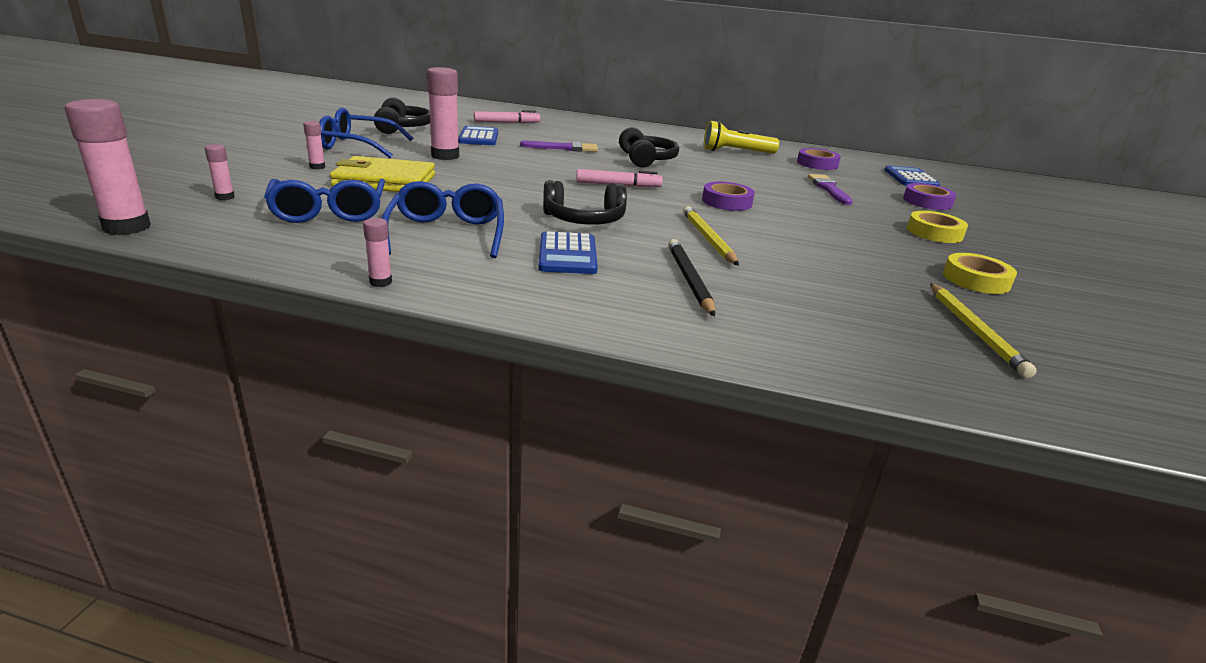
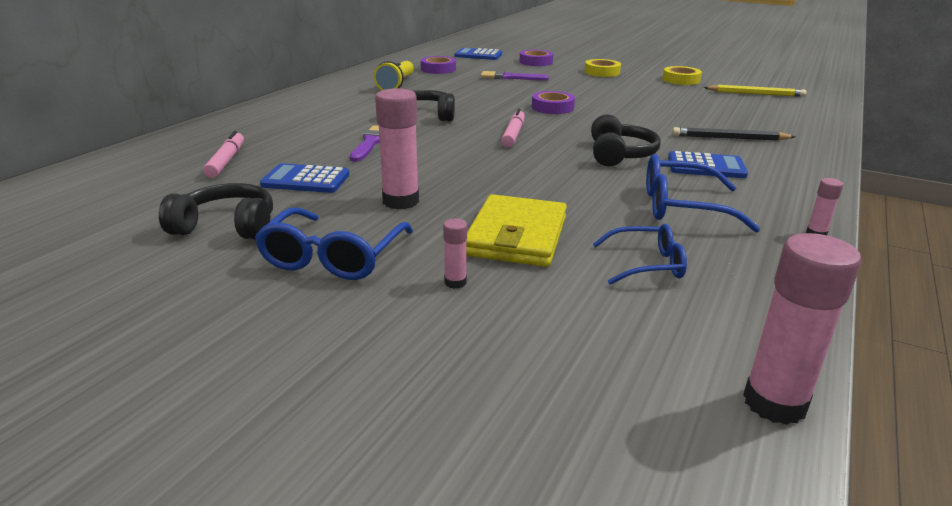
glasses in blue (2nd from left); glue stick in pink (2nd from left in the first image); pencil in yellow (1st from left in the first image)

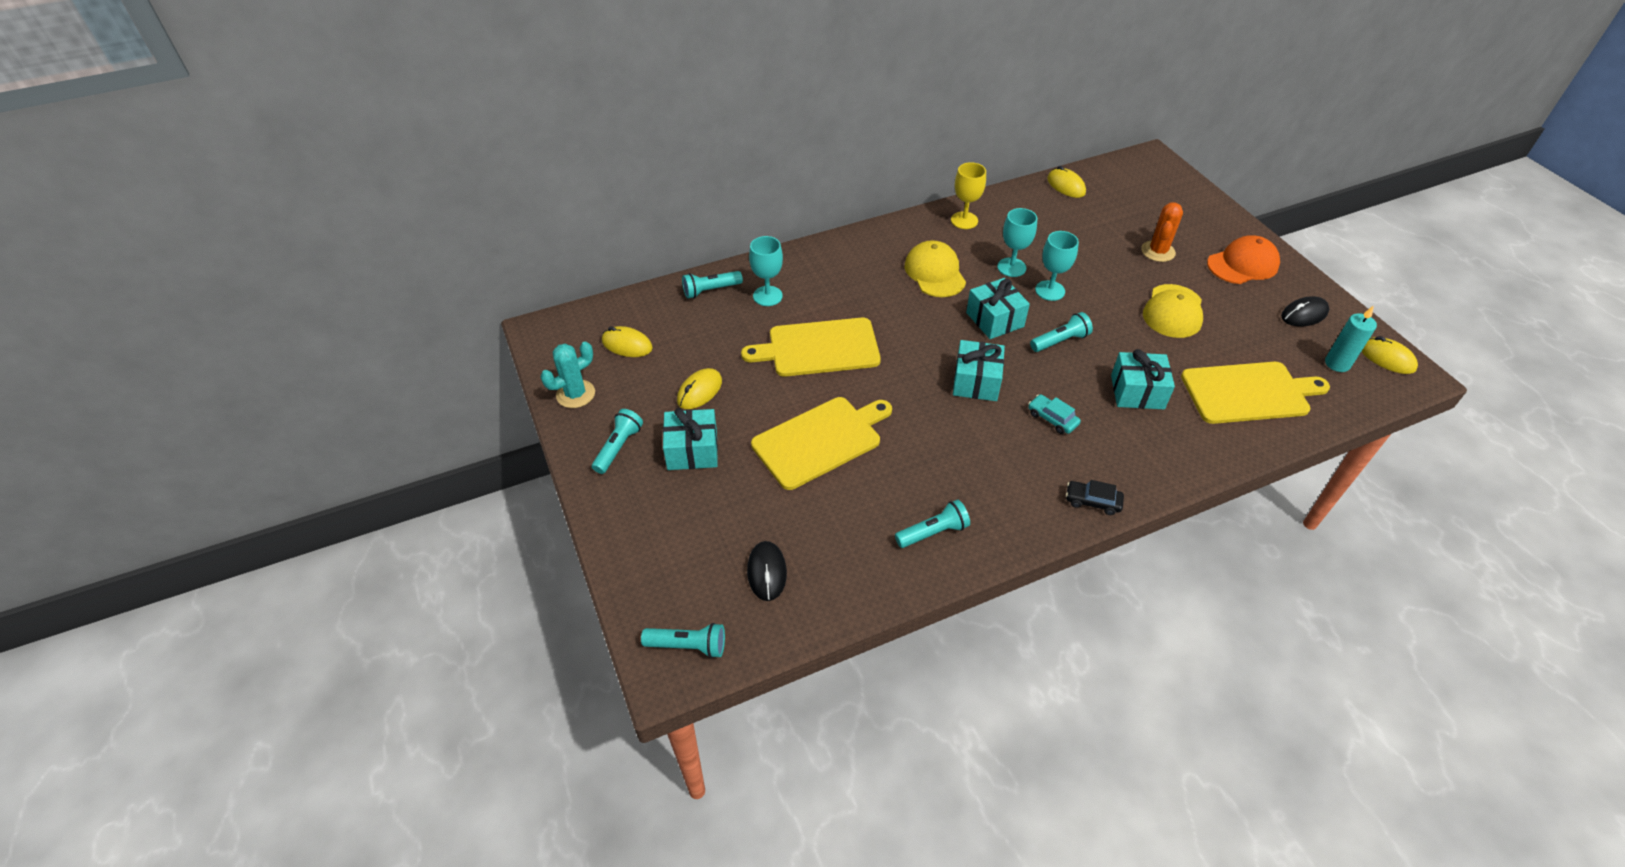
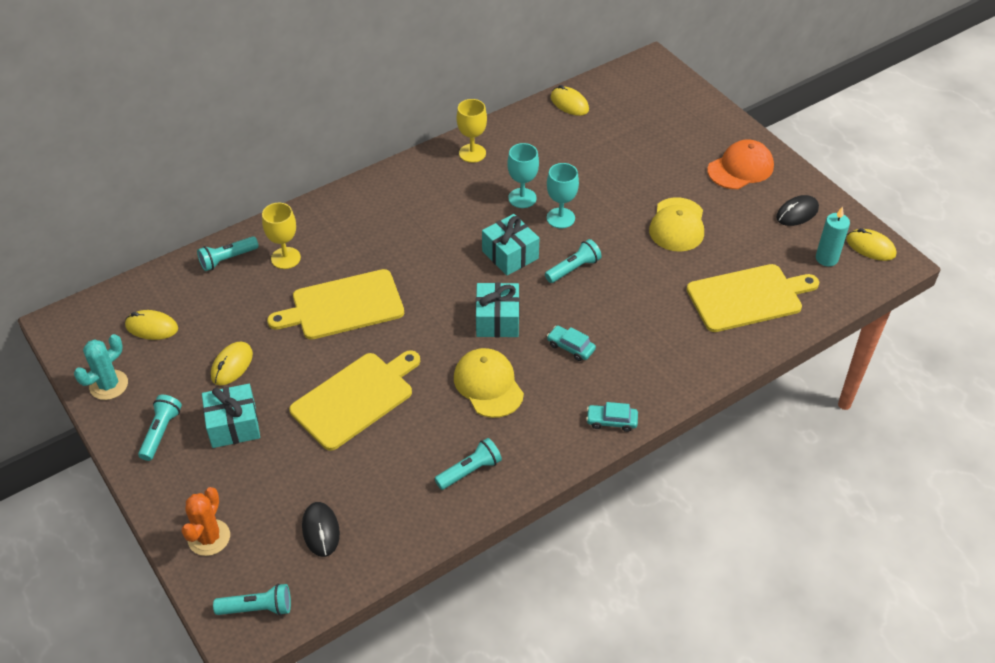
cactus in orange; goblet in yellow (1st from left); cap in yellow (1st from left); car in turquoise (2nd from left); gift in turquoise (4th from left in the first image)

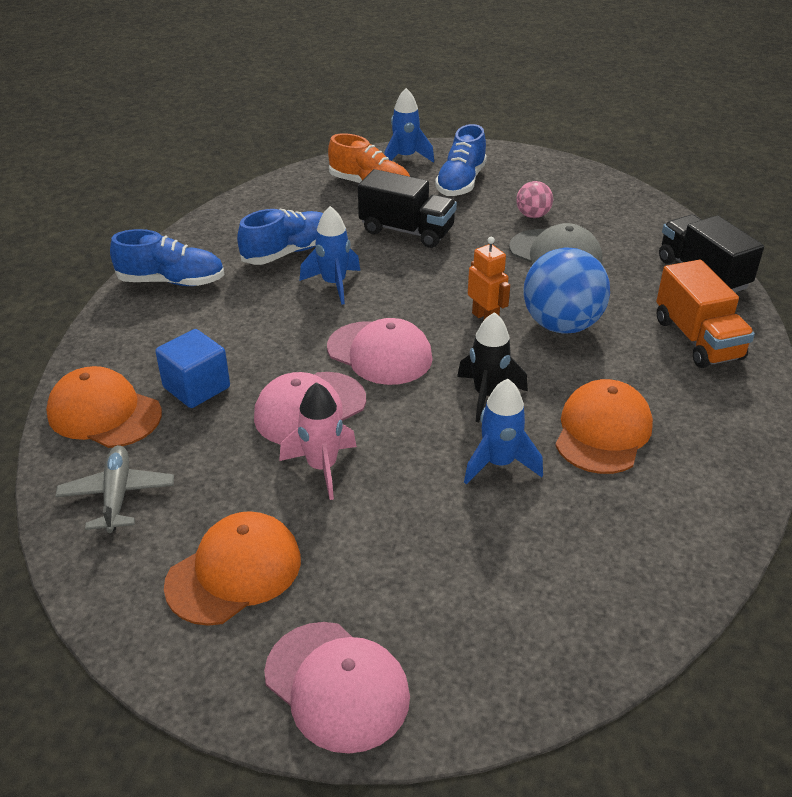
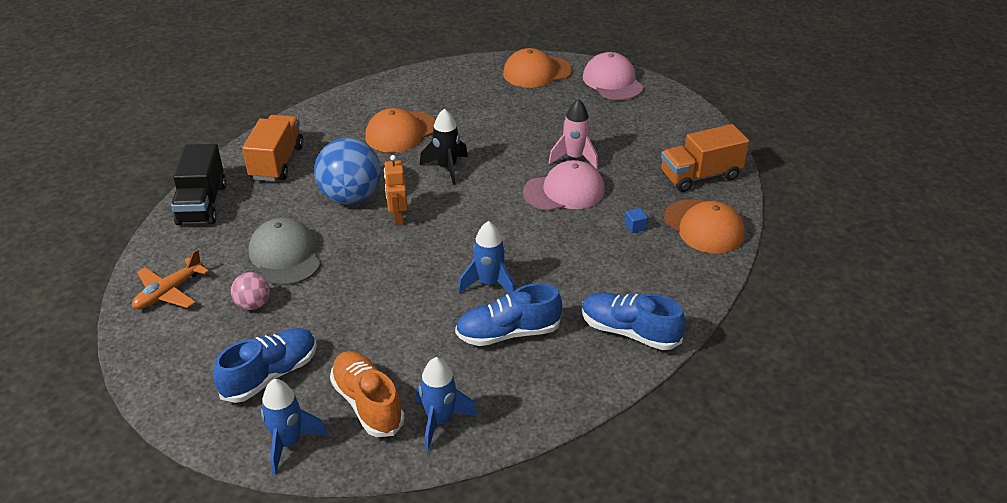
plane in orange; rocket in blue (2nd from left); cap in orange (2nd from left); cube in blue; truck in orange (2nd from left); cap in pink (3rd from left in the first image); truck in black (1st from left in the first image)

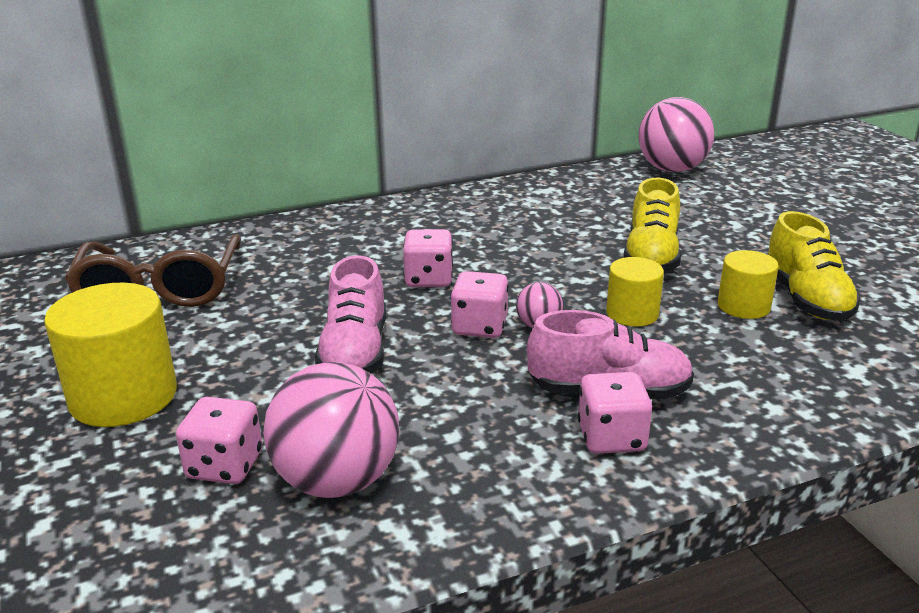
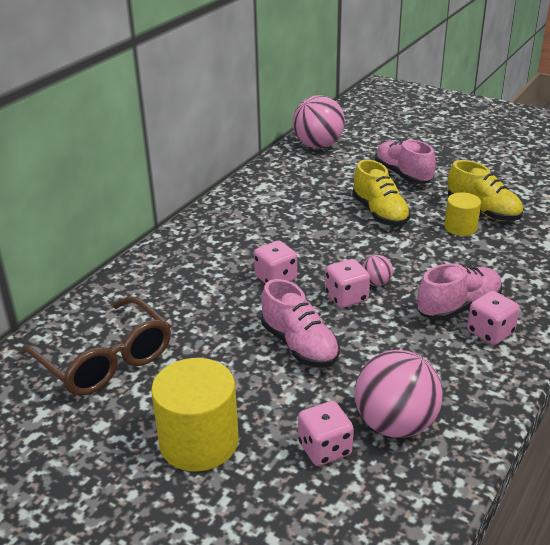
shoe in pink (2nd from left); cylinder in yellow (2nd from left in the first image)

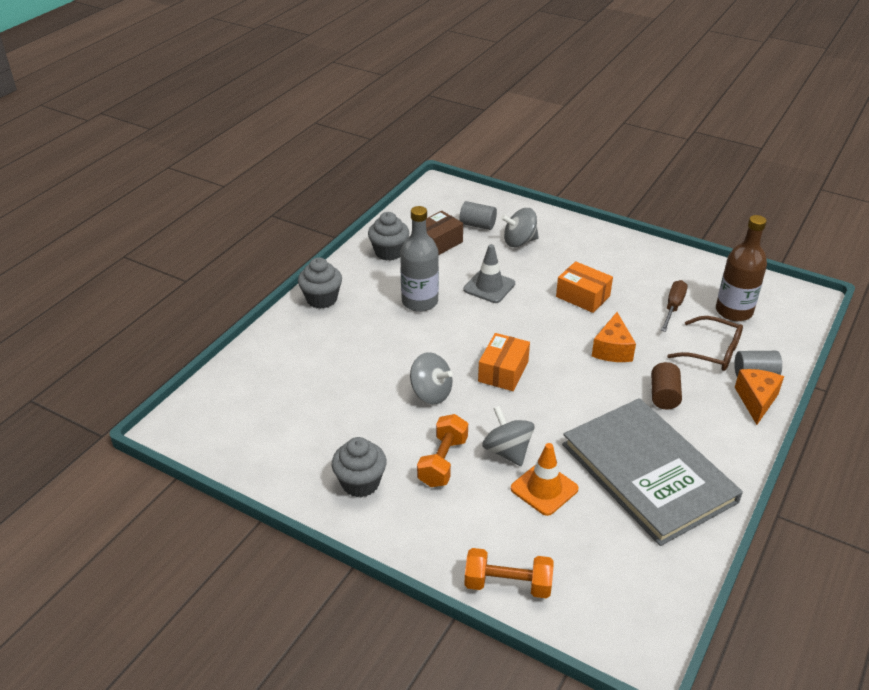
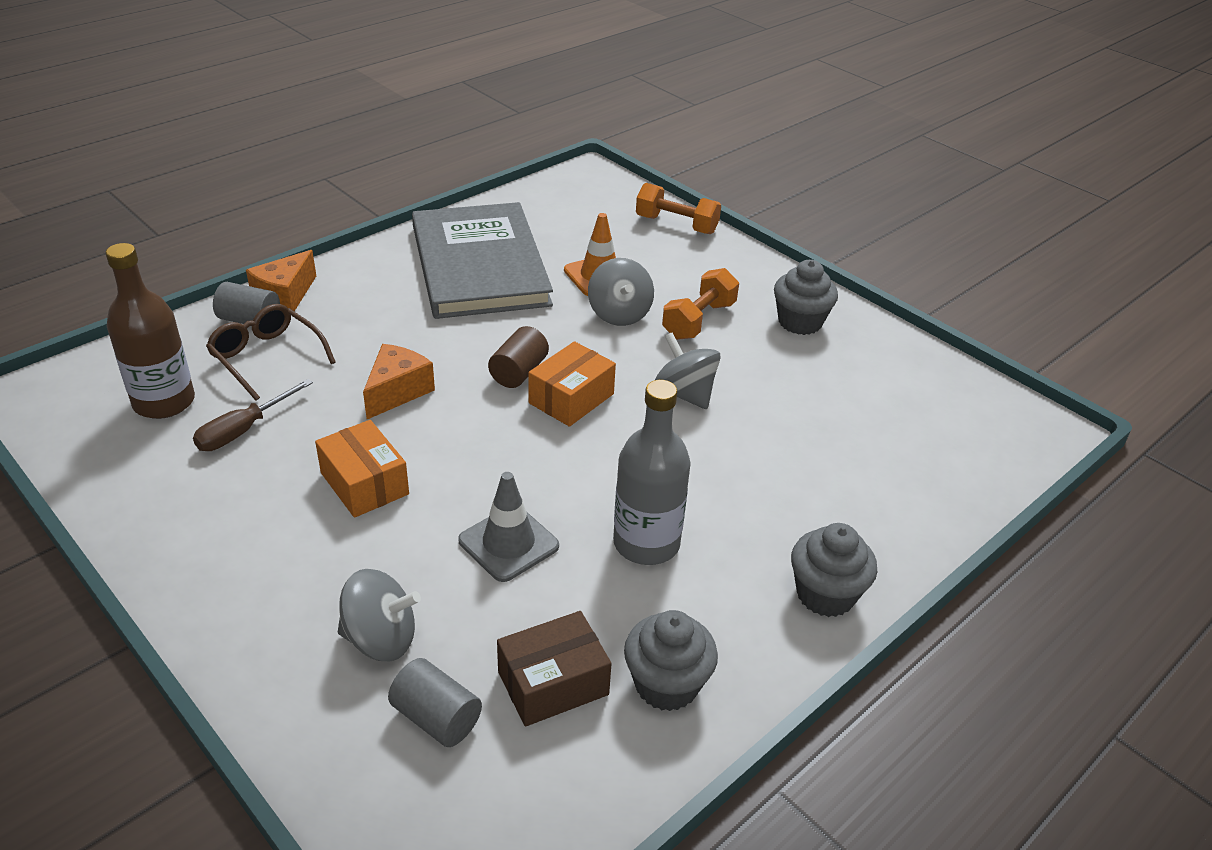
cylinder in brown

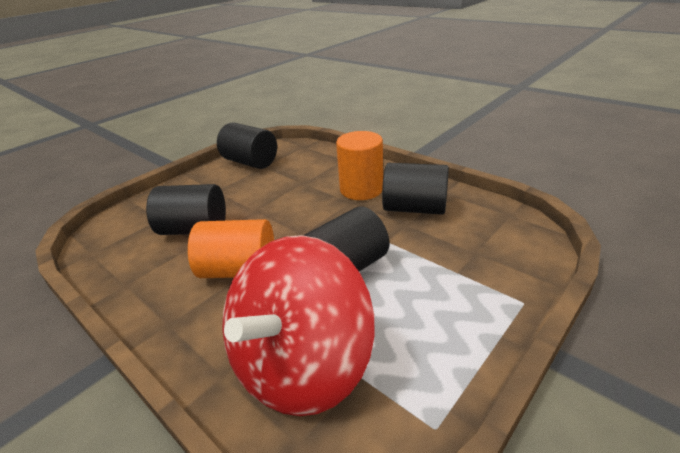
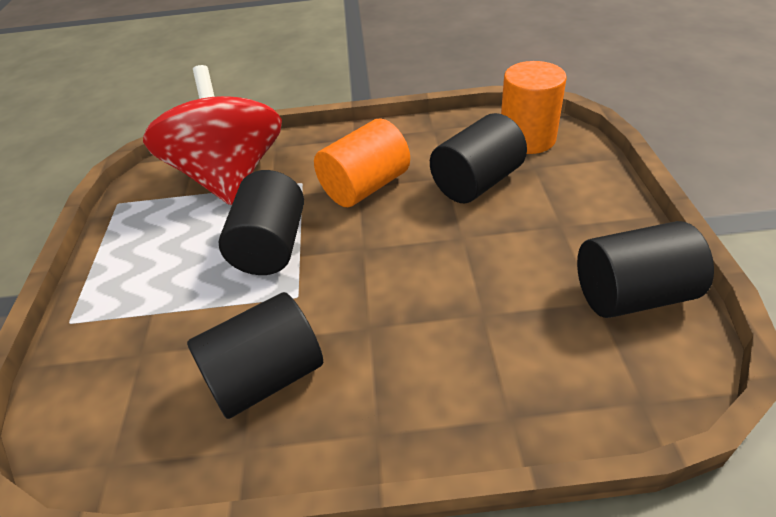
cylinder in orange (2nd from left)

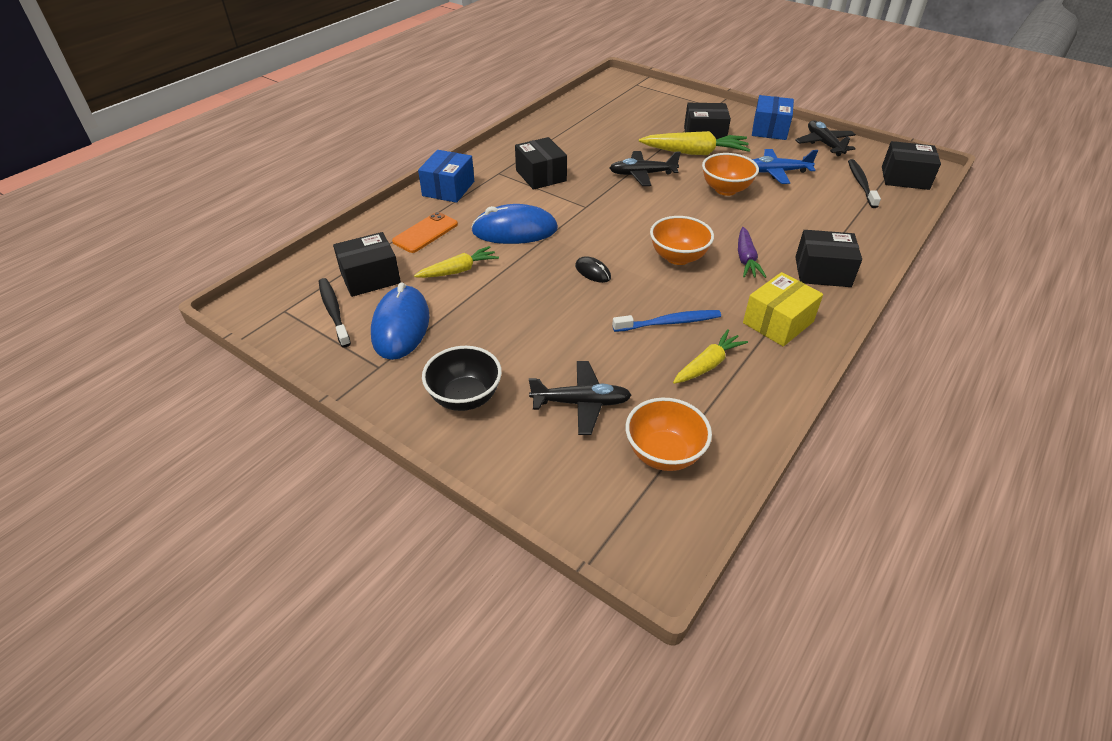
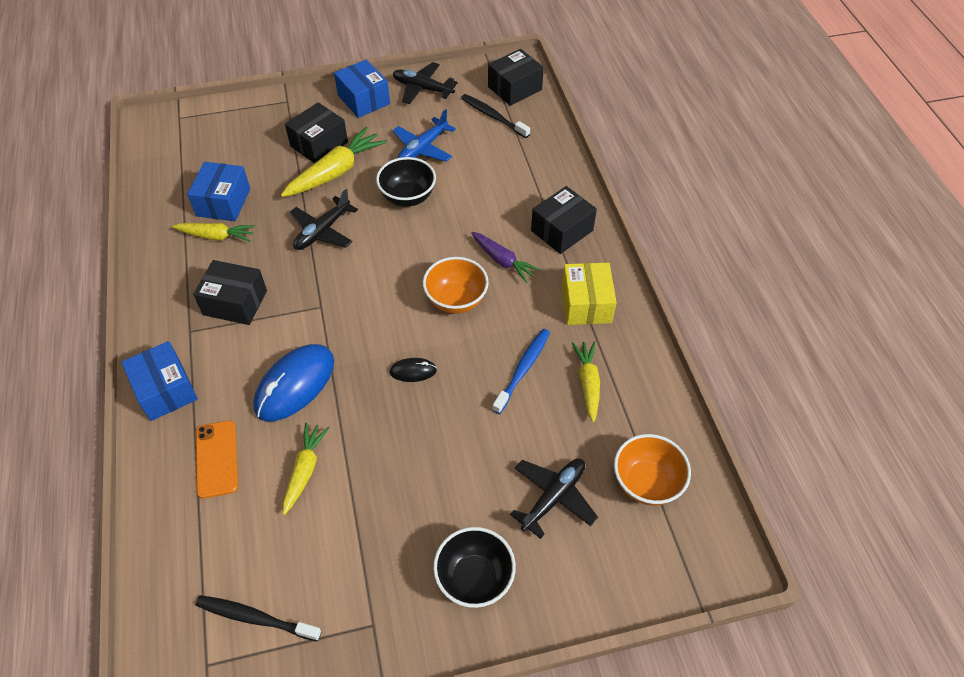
carrot in yellow (1st from left); box in blue (2nd from left); bowl in black (1st from left); box in black (1st from left in the first image); mouse in blue (1st from left in the first image)

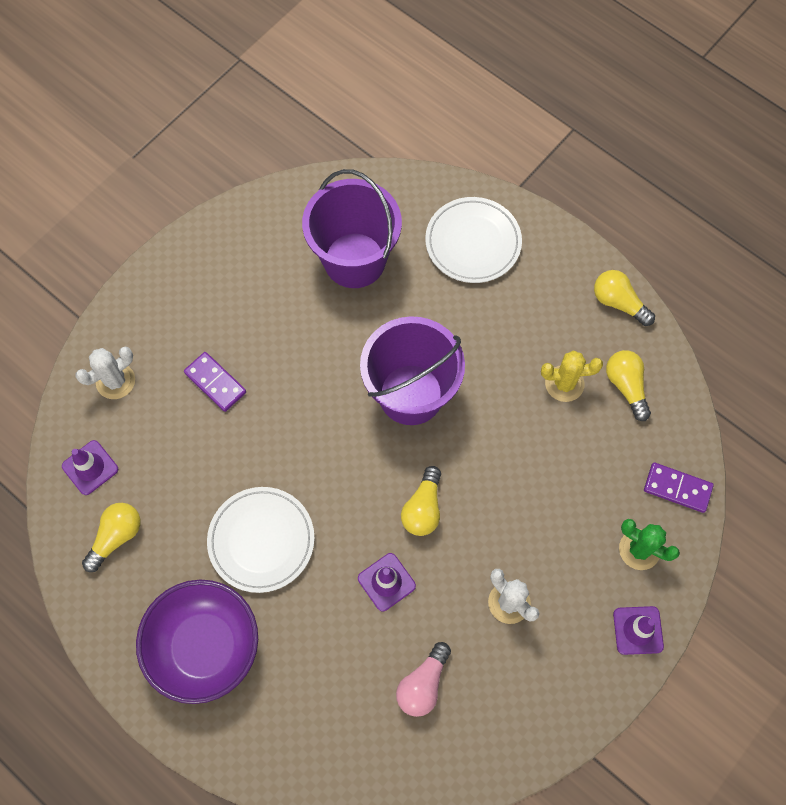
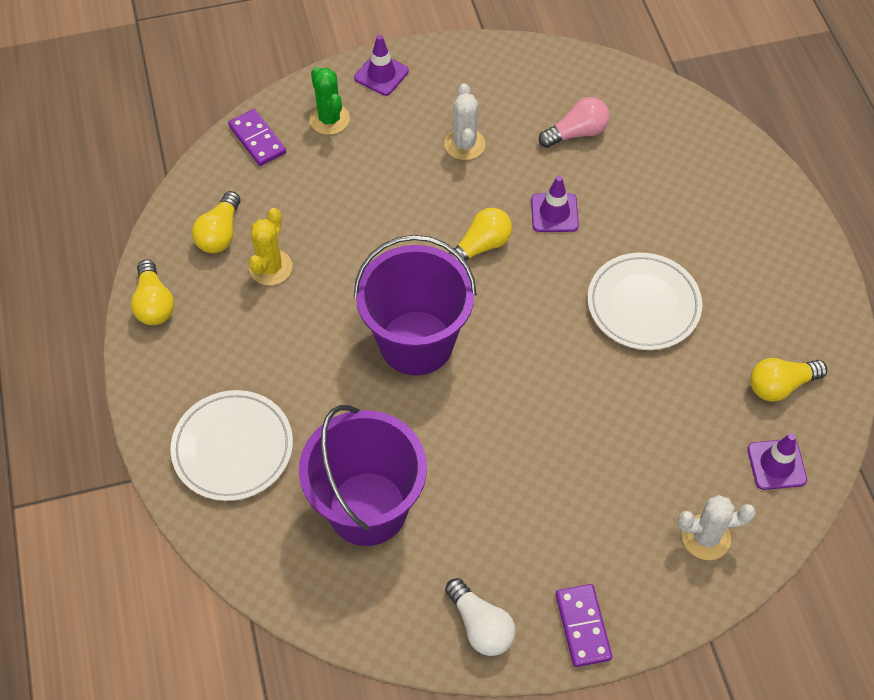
cactus in yellow; light bulb in white; domino in purple (2nd from left); bowl in purple

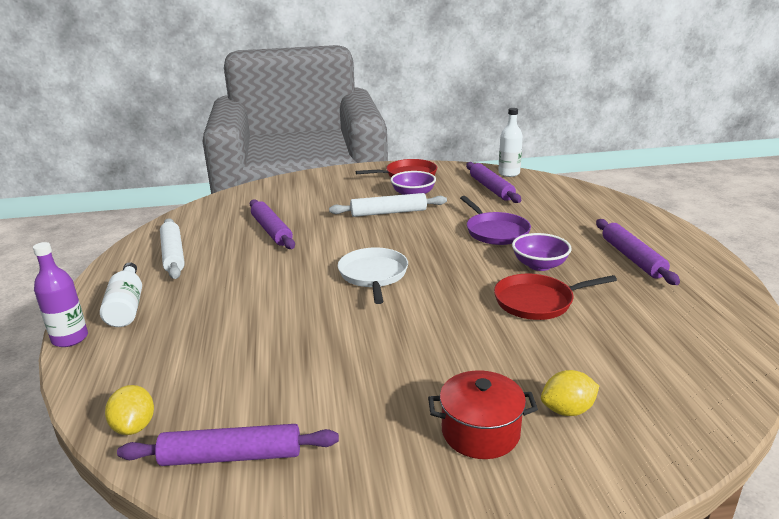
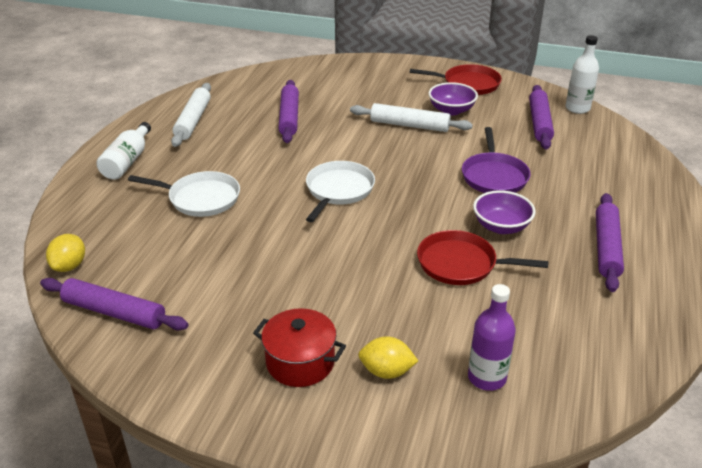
pan in white (1st from left); bottle in purple

